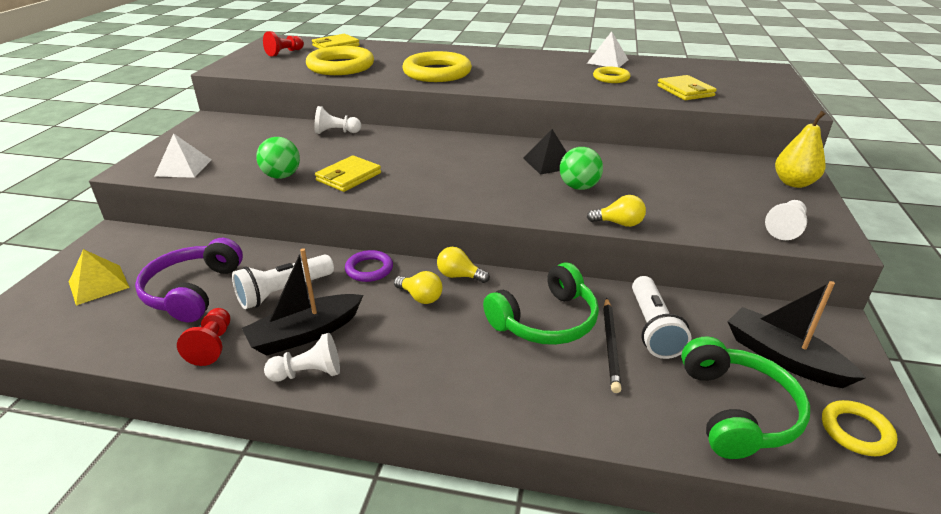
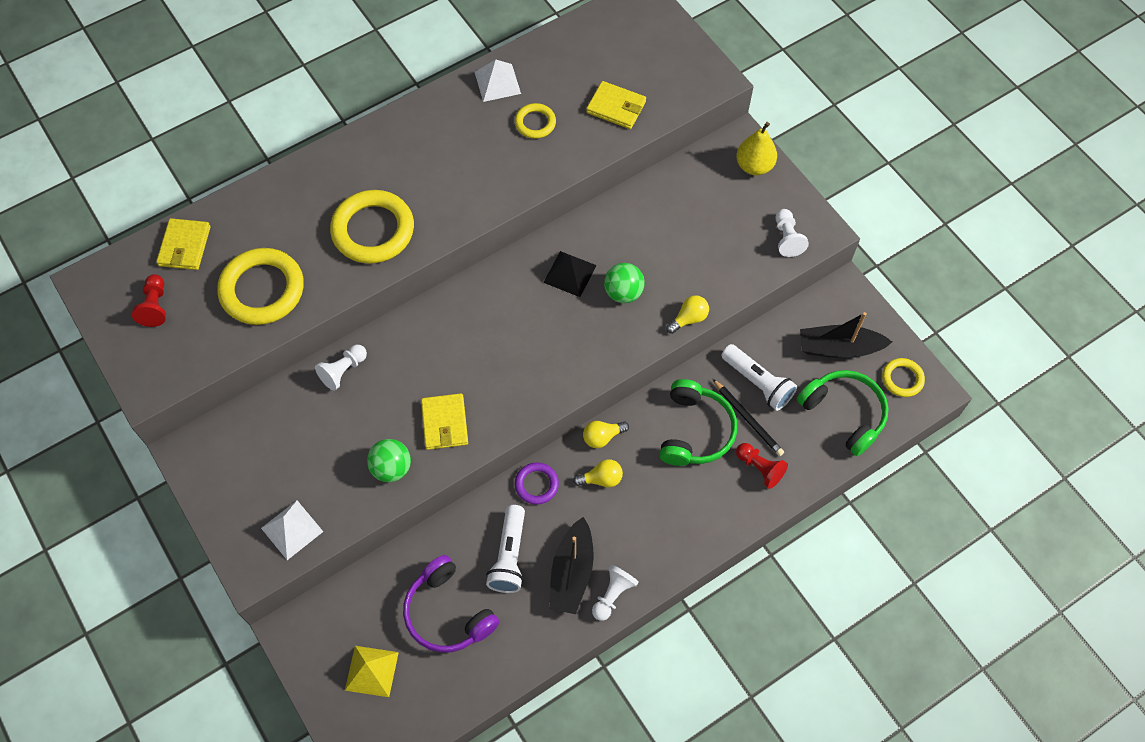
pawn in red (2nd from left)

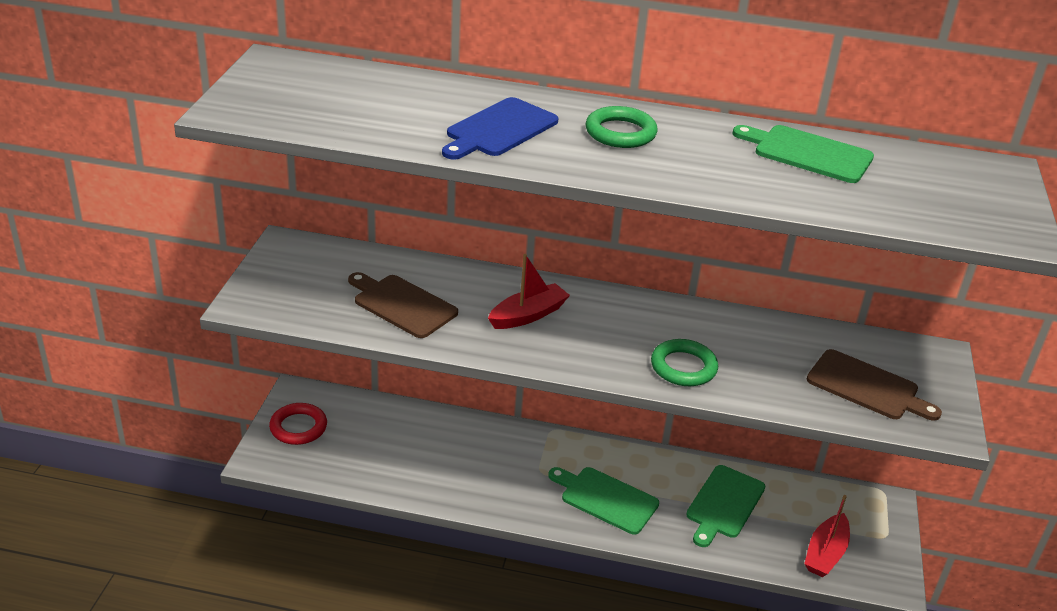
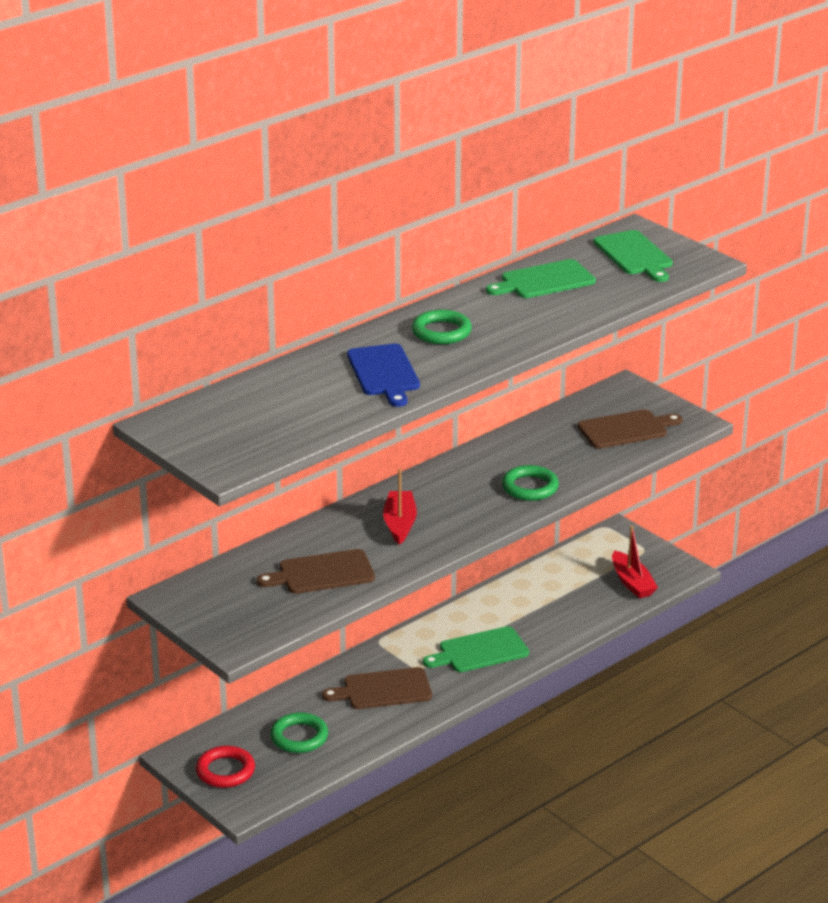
ring in green (1st from left); cutting board in brown (2nd from left); cutting board in green (3rd from left)

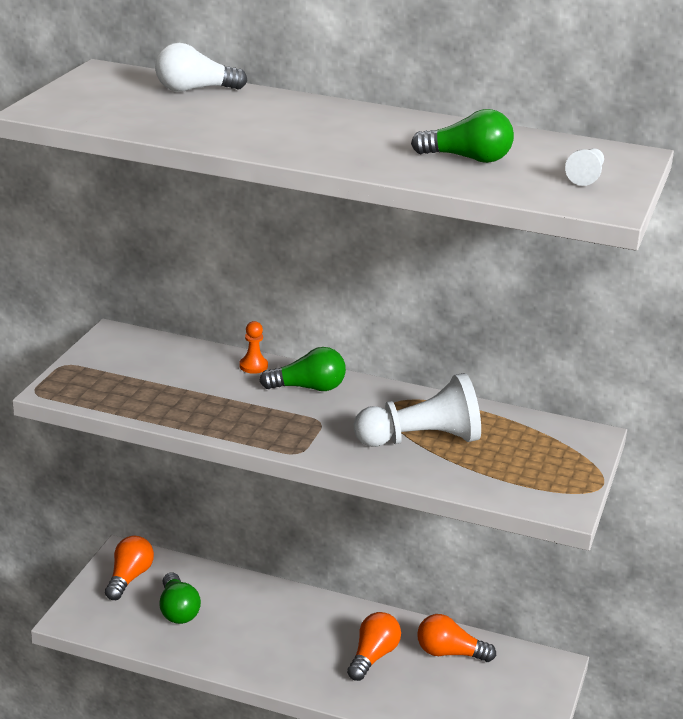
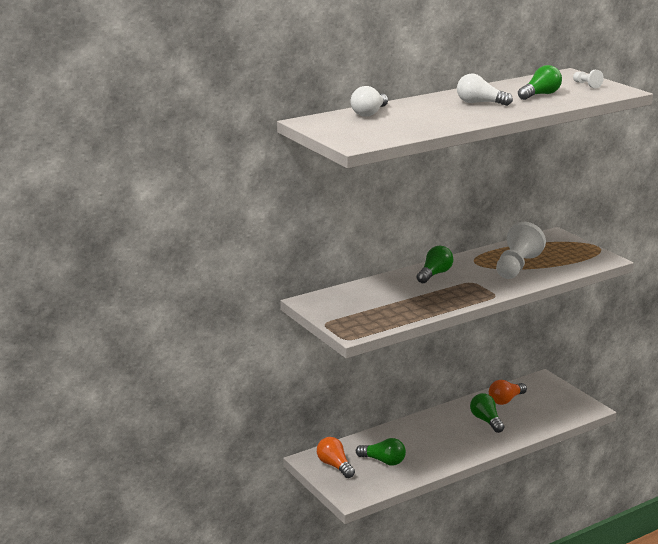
light bulb in white (2nd from left); light bulb in green (3rd from left); pawn in orange

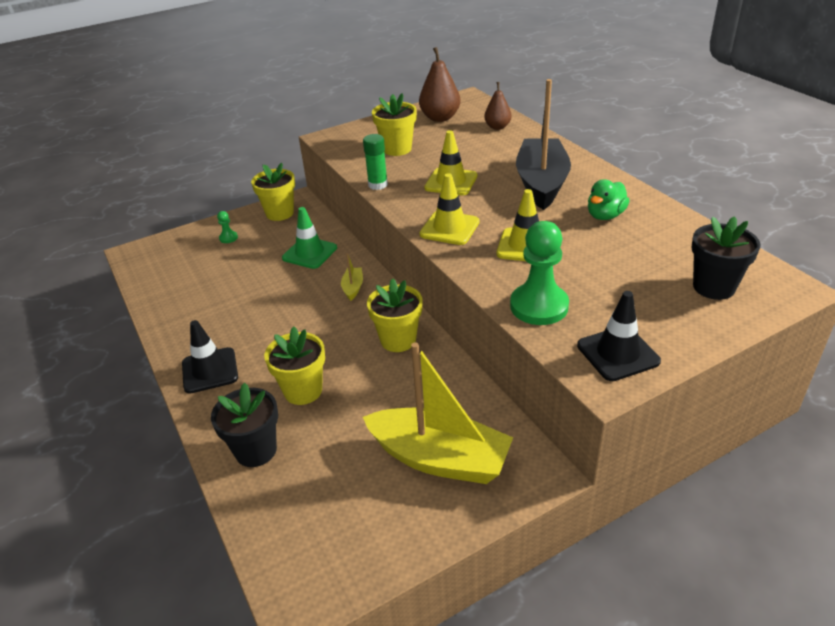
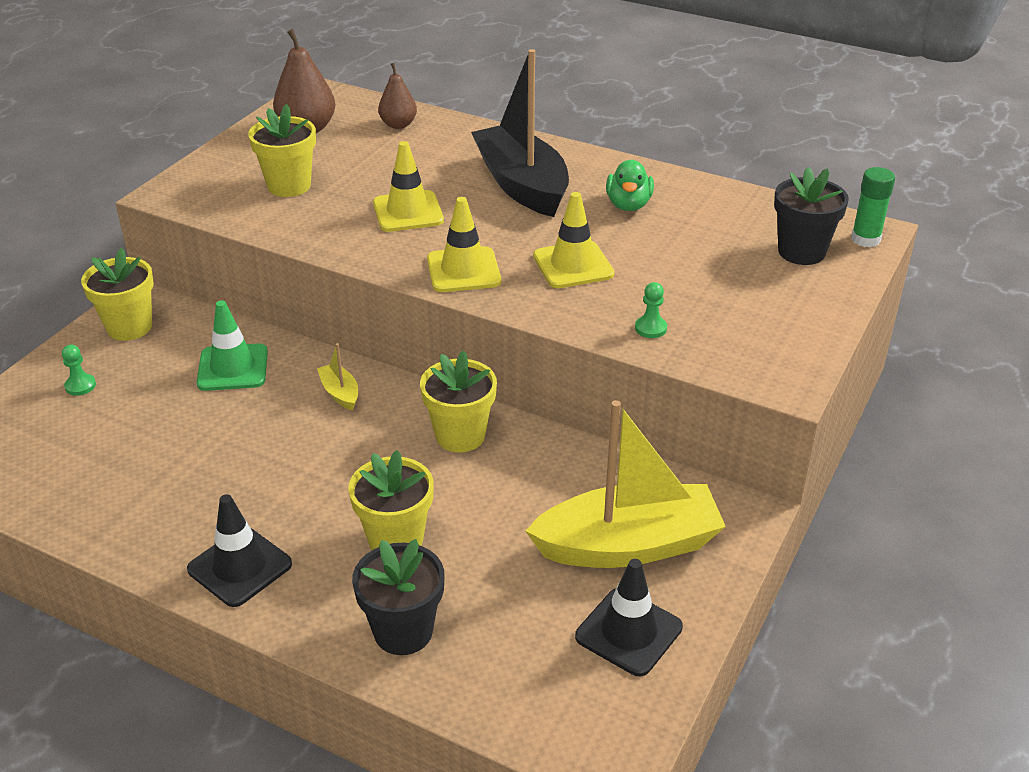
traffic cone in black (2nd from left); pawn in green (2nd from left); glue stick in green

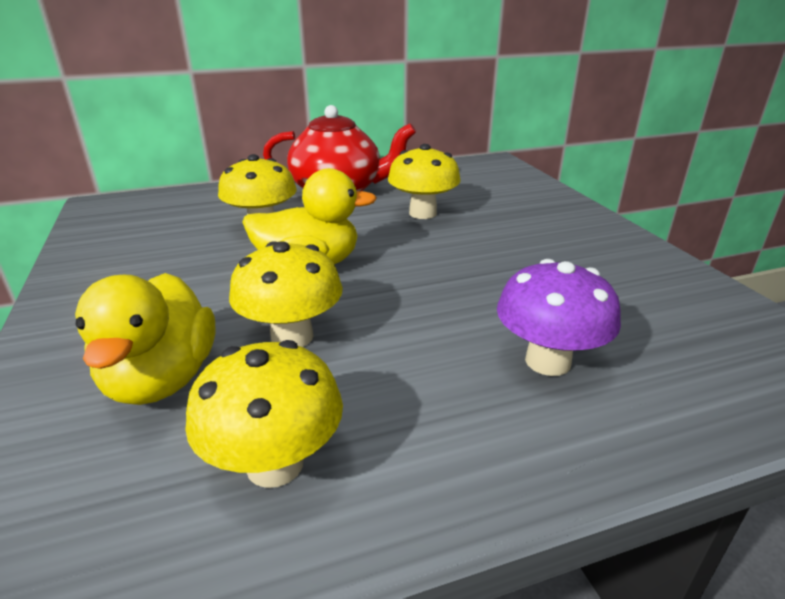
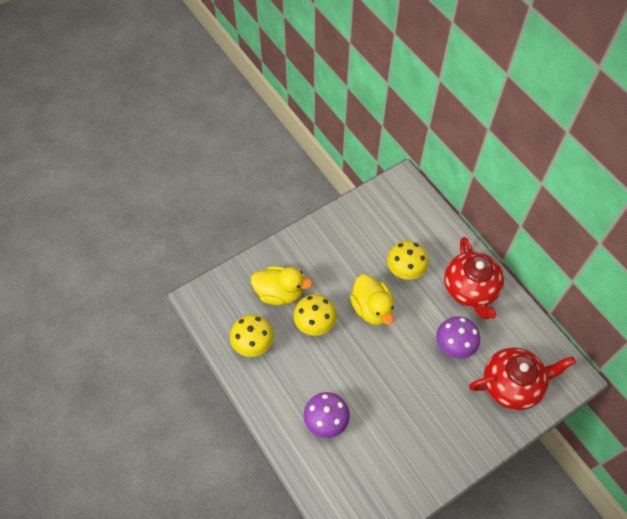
duck in yellow (1st from left); mushroom in purple (2nd from left); teapot in red (2nd from left)

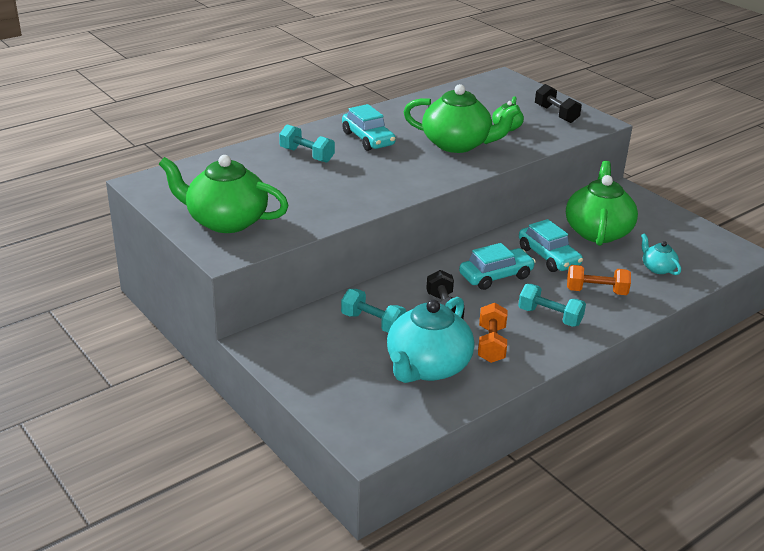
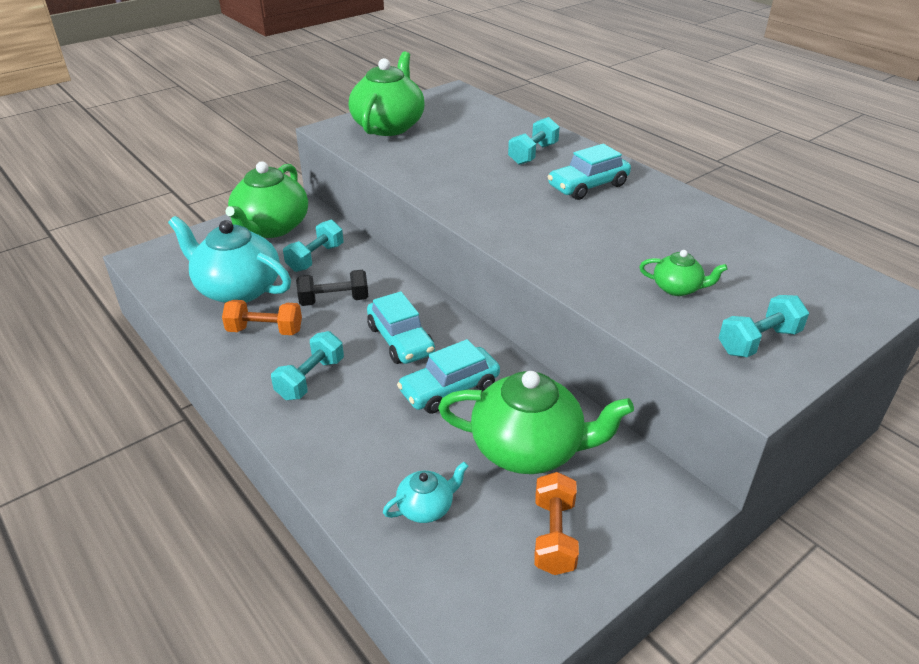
teapot in green (1st from left); dumbbell in orange (2nd from left); dumbbell in turquoise (4th from left)

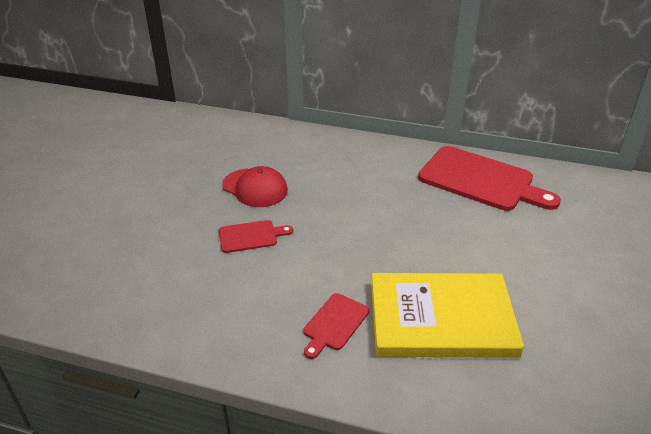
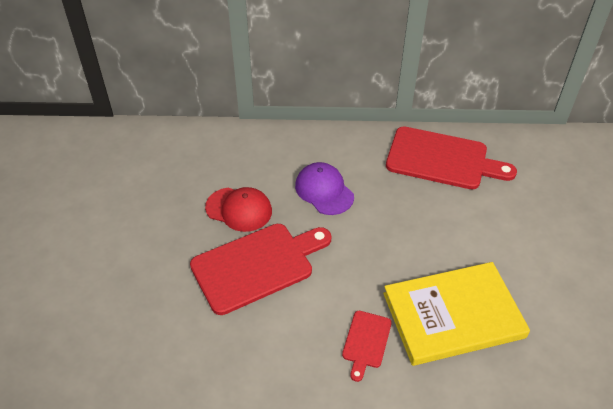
cutting board in red (1st from left); cap in purple

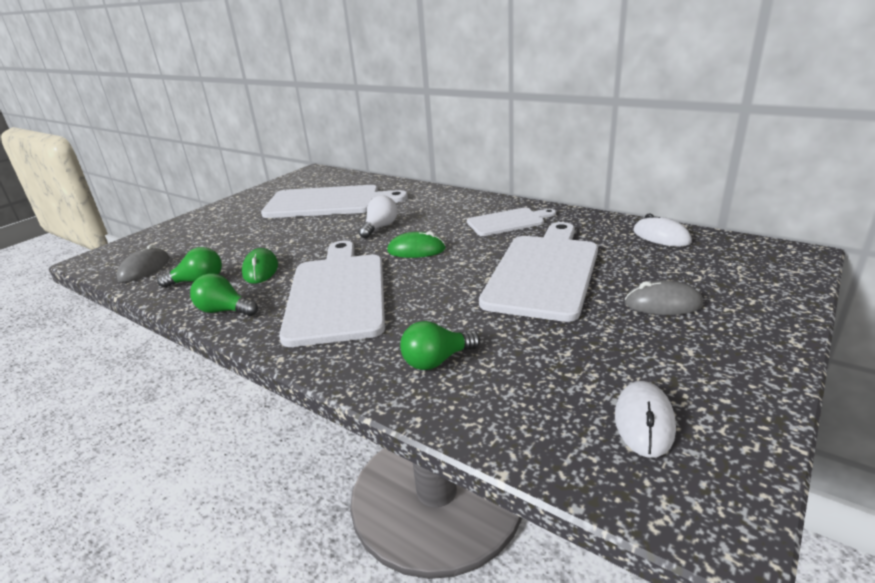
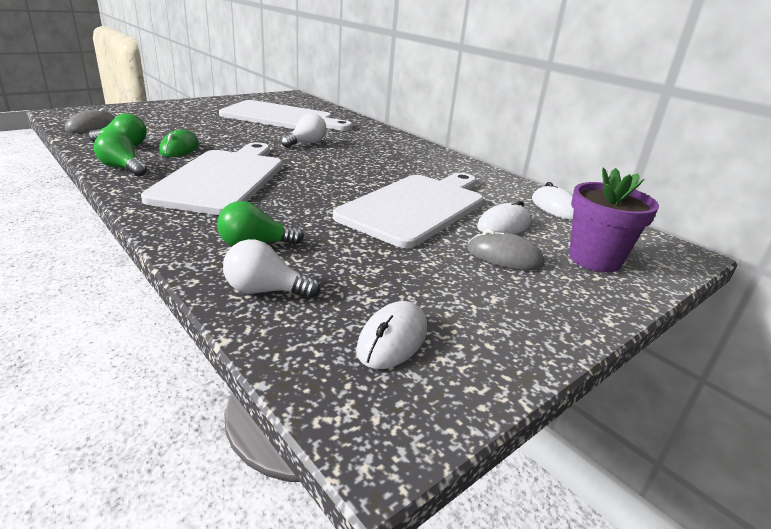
light bulb in white (1st from left); mouse in white (2nd from left); flower pot in purple; mouse in green (2nd from left in the first image); cutting board in white (3rd from left in the first image)

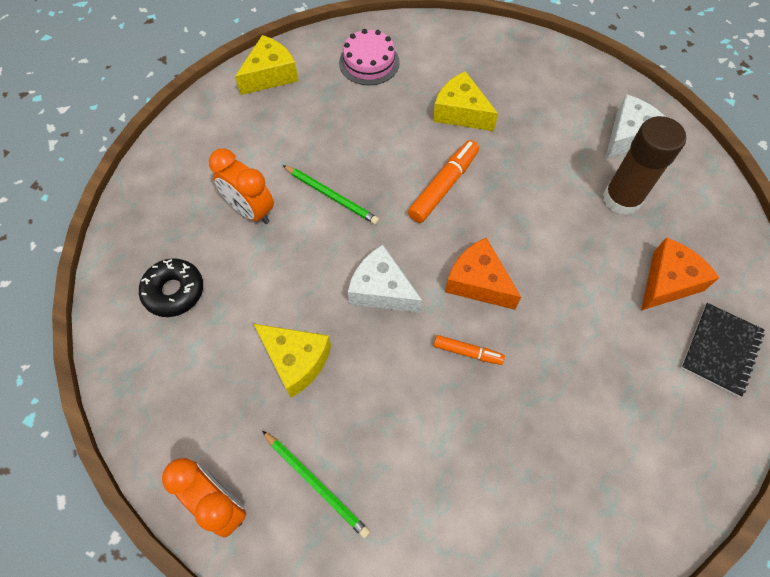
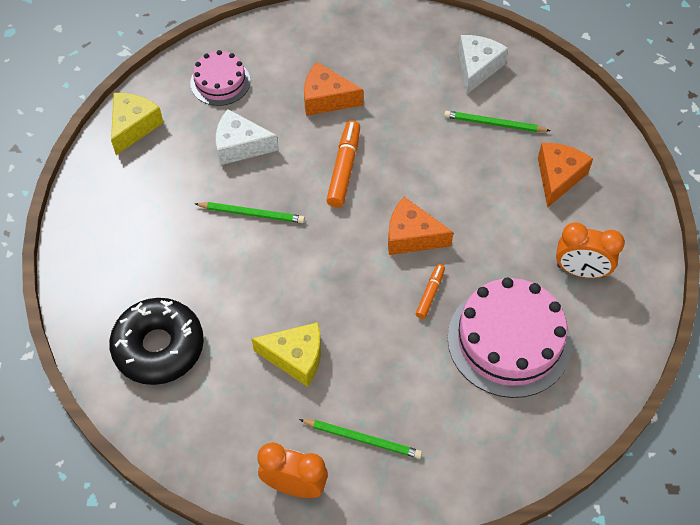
donut in black; cheese in white (1st from left); cheese in orange (1st from left); marker in orange (2nd from left); pencil in green (3rd from left); cake in pink (2nd from left); clock in orange (2nd from left); notebook in black

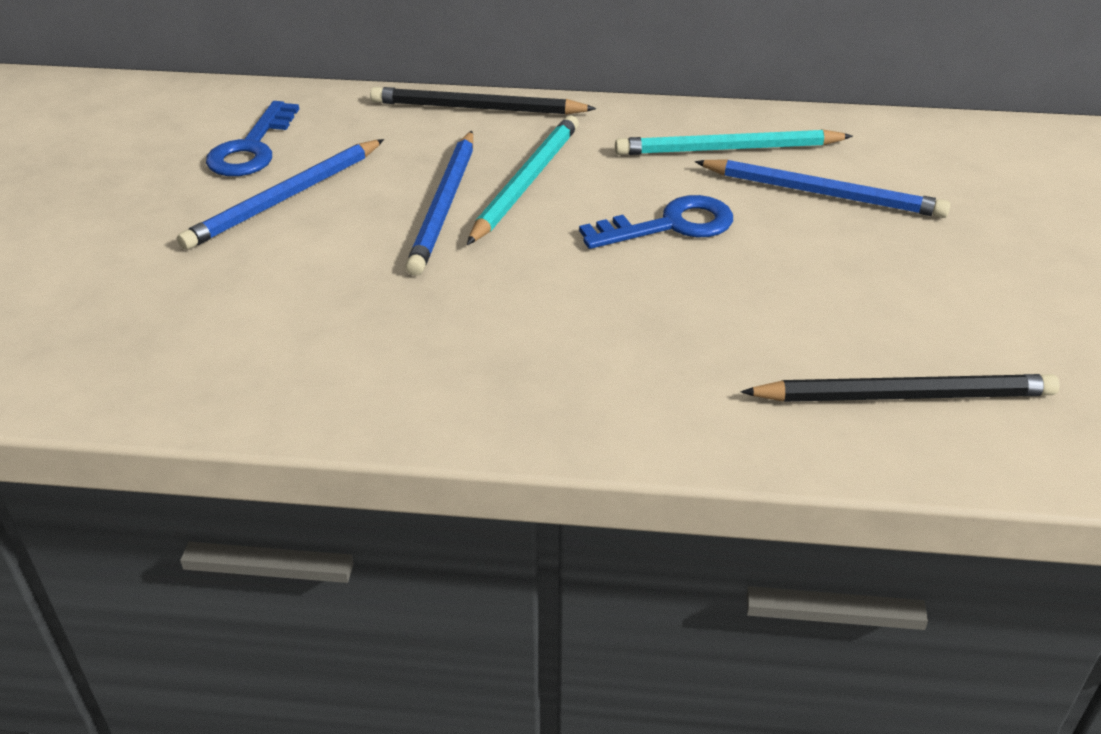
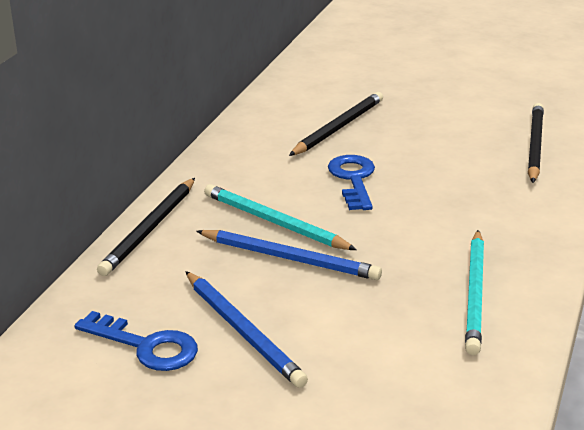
pencil in black (2nd from left); pencil in turquoise (2nd from left)

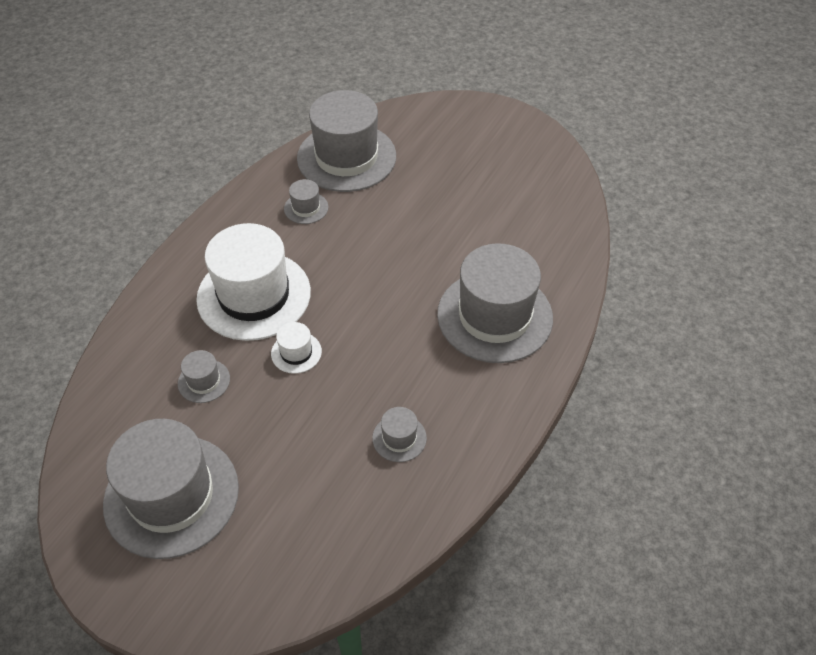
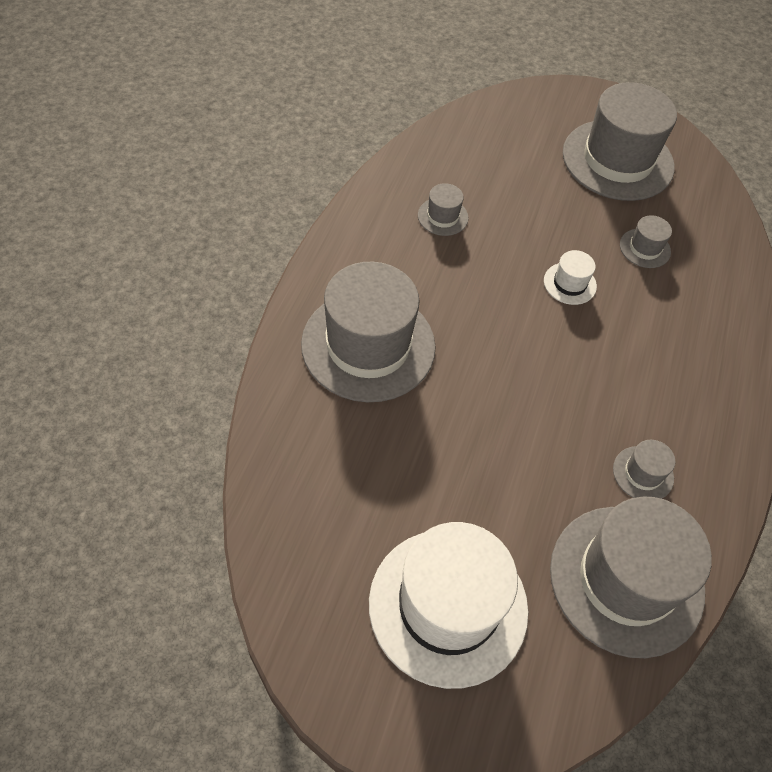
hat in white (1st from left)

